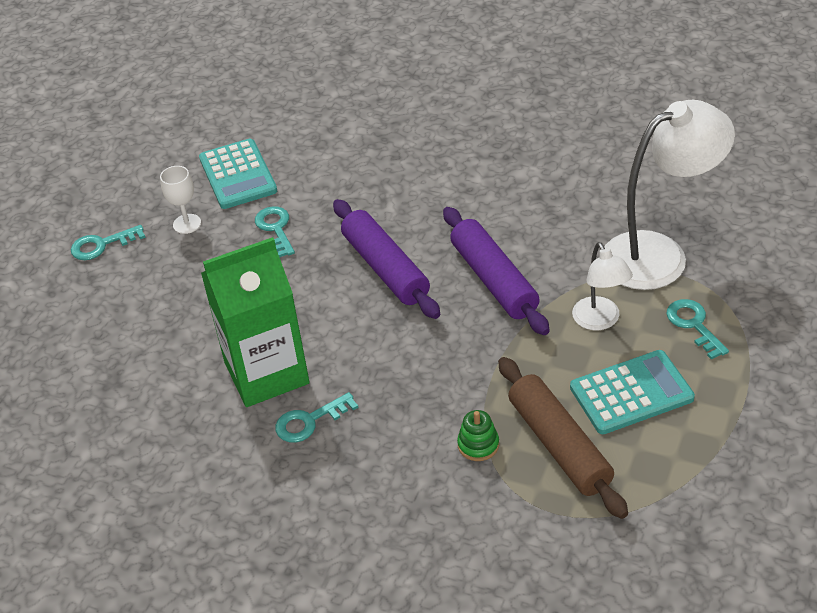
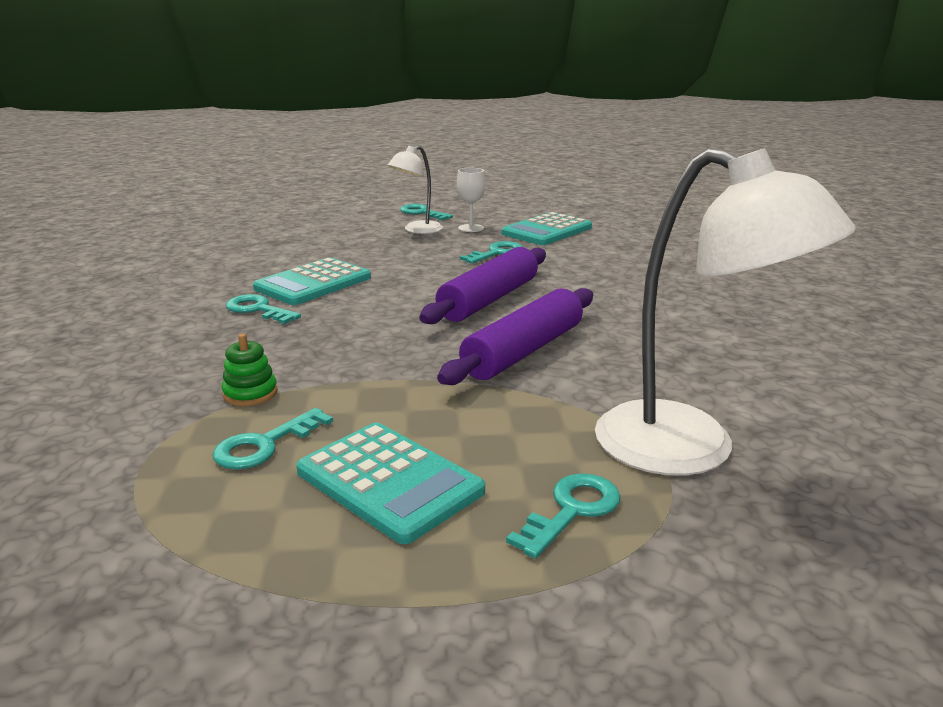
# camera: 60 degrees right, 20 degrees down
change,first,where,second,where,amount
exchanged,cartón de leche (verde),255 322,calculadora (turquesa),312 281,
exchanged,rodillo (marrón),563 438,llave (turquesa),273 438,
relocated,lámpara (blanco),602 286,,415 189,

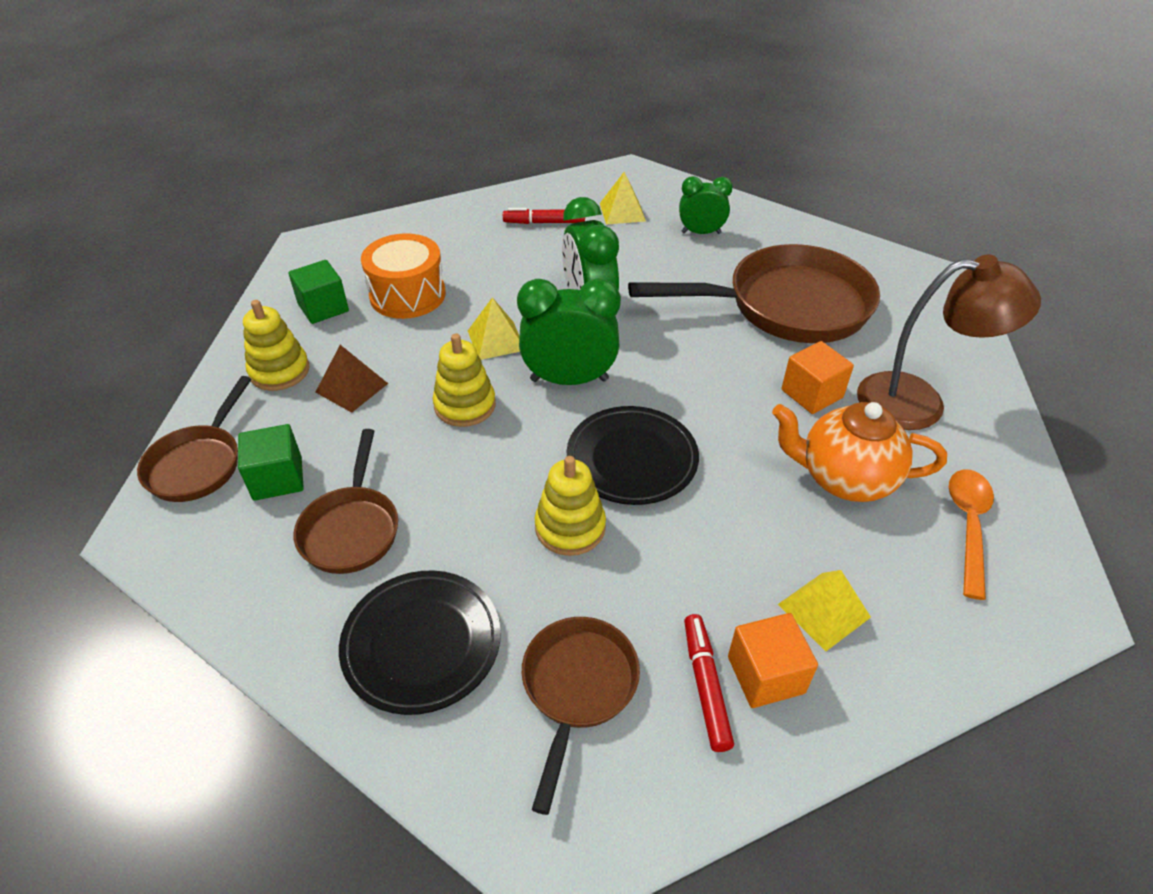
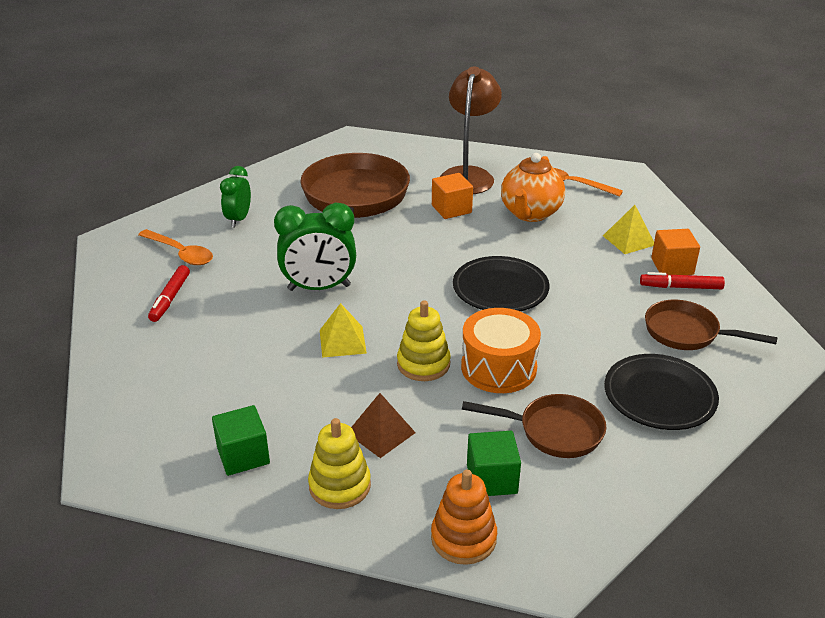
# camera: 80 degrees left, 10 degrees down
change,first,where,second,where,amount
exchanged,sartén (marrón),194 439,juguete apilable (naranja),464 517,
relocated,tambor (naranja),403 276,,501 350,
missing,despertador (verde),569 331,,,
missing,juguete apilable (amarillo),570 506,,,
exchanged,pirámide (amarillo),623 198,cuchara (naranja),175 247,

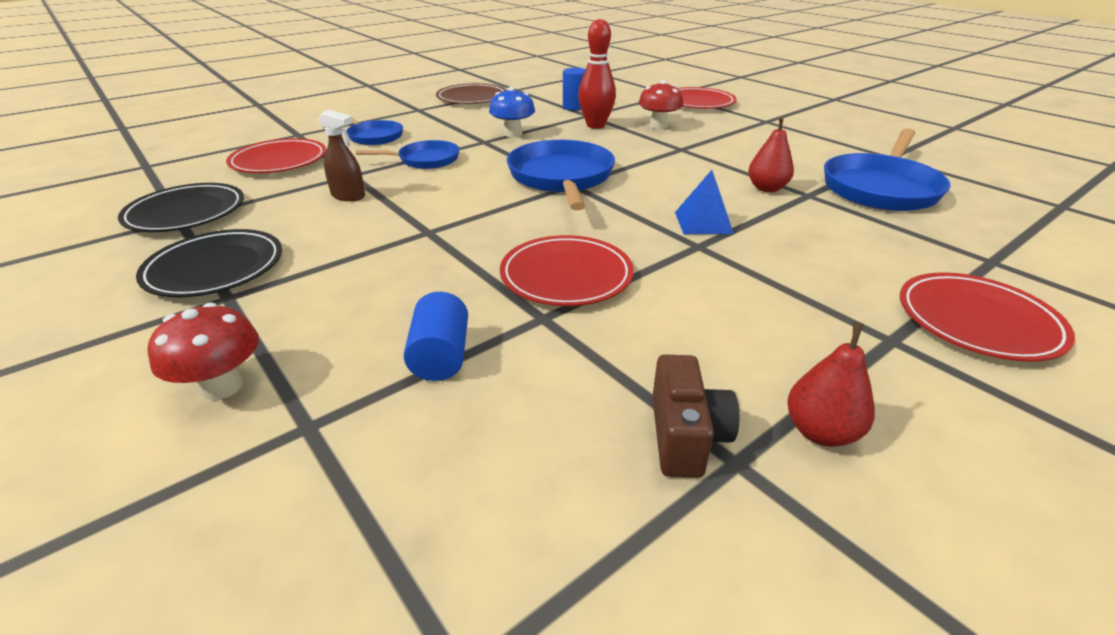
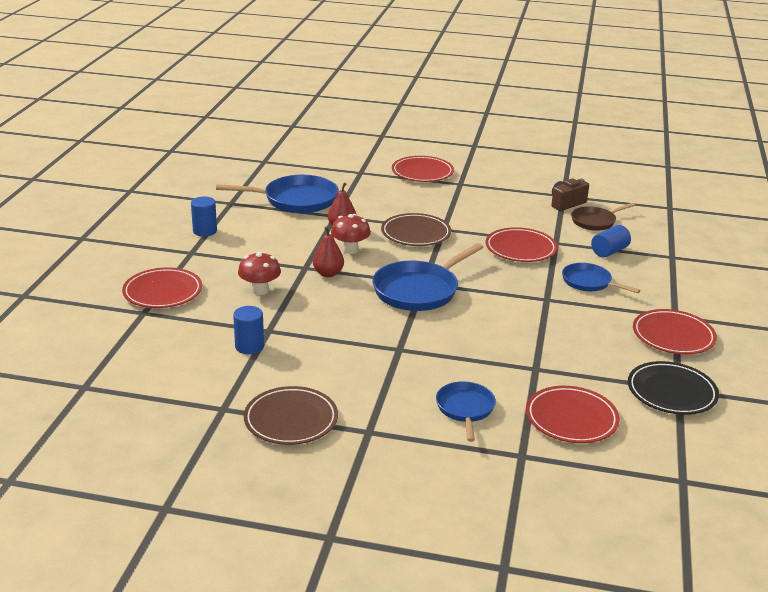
# camera: 130 degrees left, 5 degrees down
change,first,where,second,where,amount
colour,plato (negro),209 263,plato (rojo),675 331,
relocated,seta (rojo),203 351,,351 234,
missing,pulverizador (marrón),341 155,,,
relocated,sartén (azul),408 154,,601 278,
missing,seta (azul),512 112,,,
missing,bolo (rojo),597 74,,,
exchanged,pirámide (azul),704 202,plato (marrón),416 229,
relocated,pera (rojo),831 384,,328 251,
appeared,,,cilindro (azul),204 217,
appeared,,,sartén (marrón),603 217,

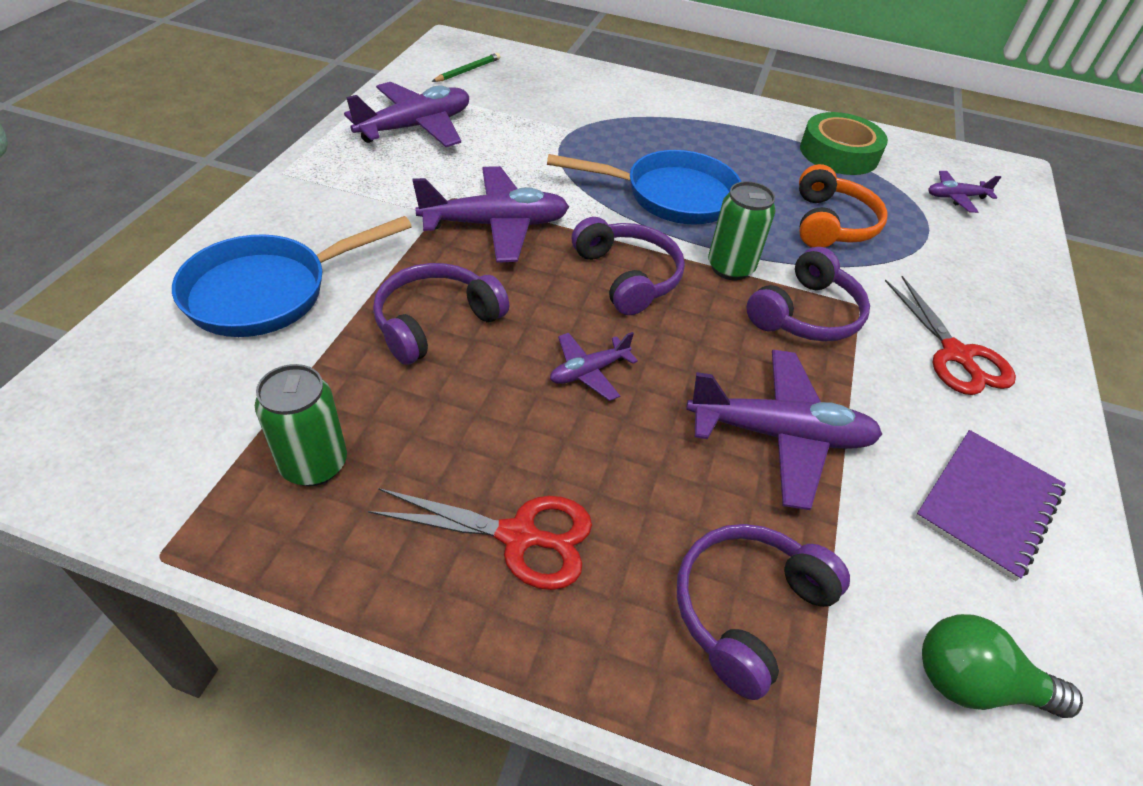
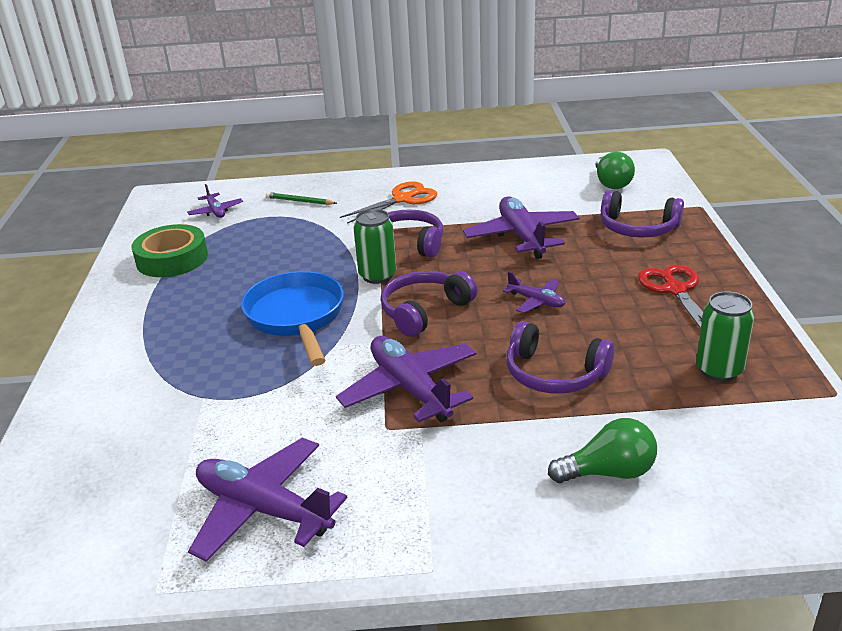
# camera: 105 degrees left, 15 degrees down
change,first,where,second,where,amount
exchanged,sartén (azul),292 276,bombilla (verde),602 450,
relocated,lápiz (verde),466 67,,301 198,
missing,auriculares (naranja),843 206,,,
colour,tijeras (rojo),950 335,tijeras (naranja),388 202,
missing,cuaderno (morado),990 505,,,

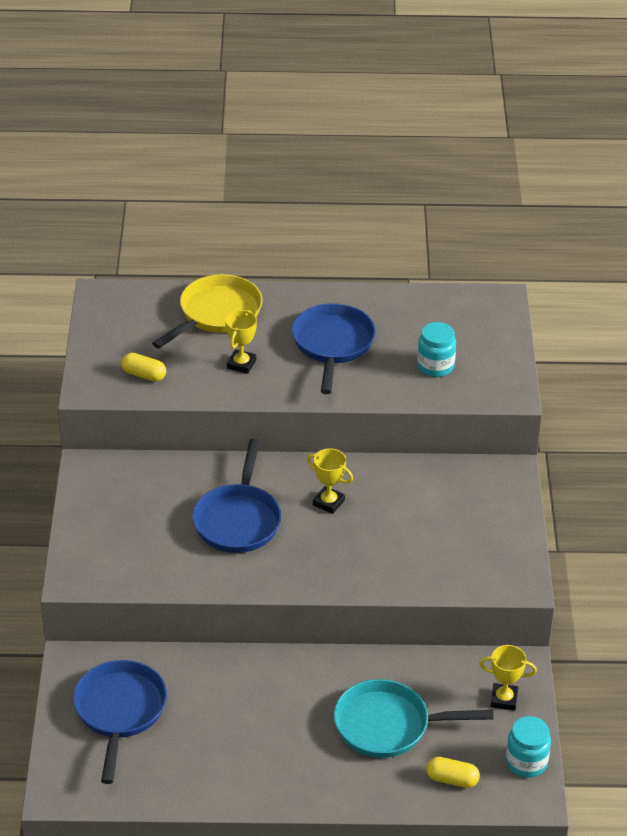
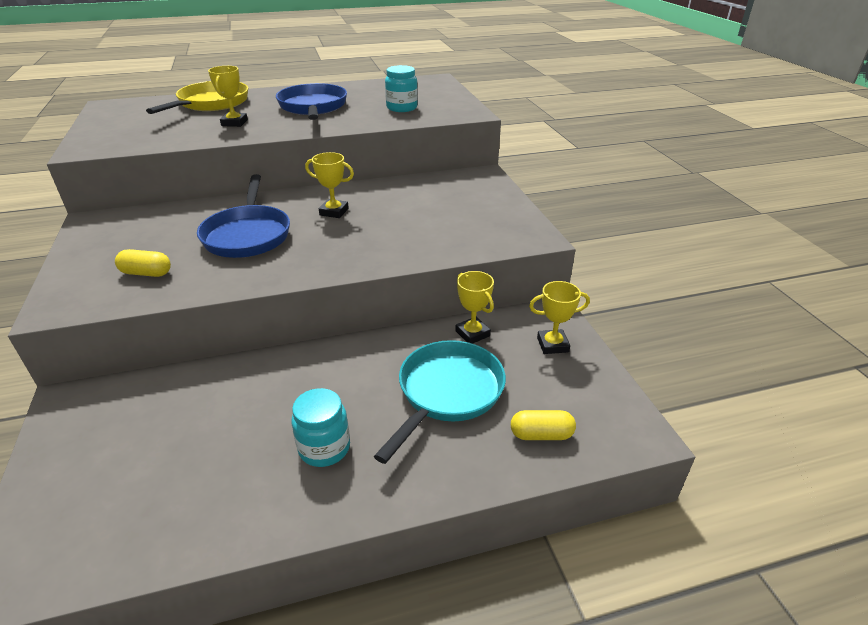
# camera: 15 degrees left, 5 degrees down
change,first,where,second,where,amount
missing,sartén (azul),120 722,,,
relocated,cápsula (amarillo),143 367,,143 263,
spun,sartén (turquesa),414 718,,440 402,135 degrees clockwise
relocated,tarro (turquesa),528 747,,321 427,
appeared,,,trofeo (amarillo),474 307,

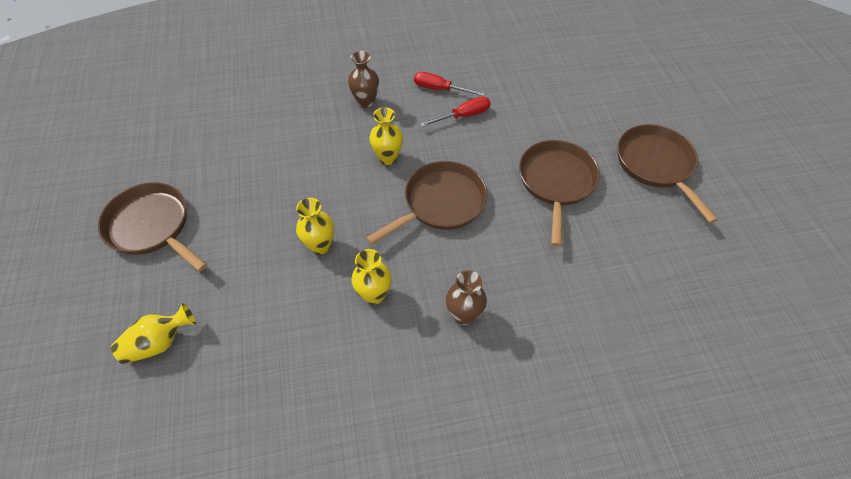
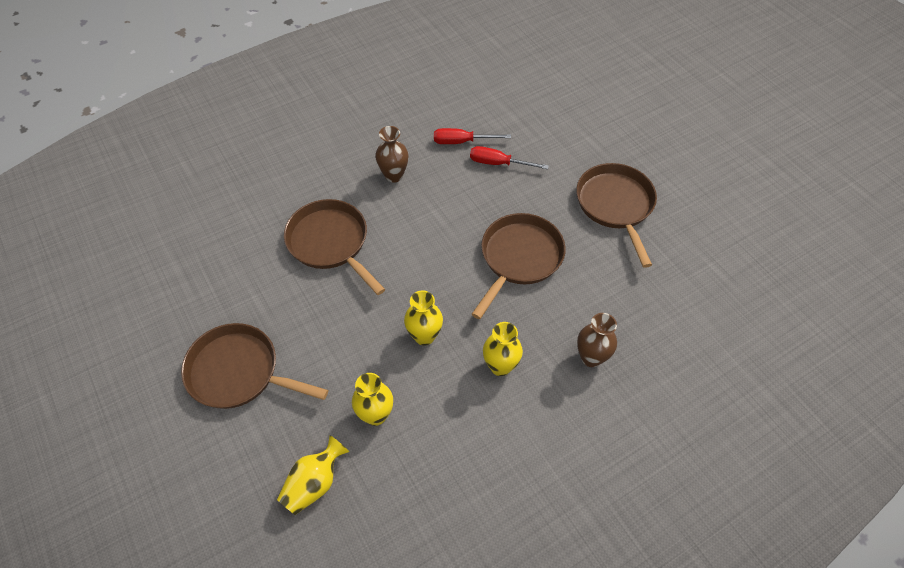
# camera: 20 degrees left, 0 degrees up
change,first,where,second,where,amount
relocated,florero (amarillo),386 136,,372 399,
spun,destornillador (rojo),455 111,,509 157,120 degrees counterclockwise
relocated,sartén (marrón),667 173,,334 247,

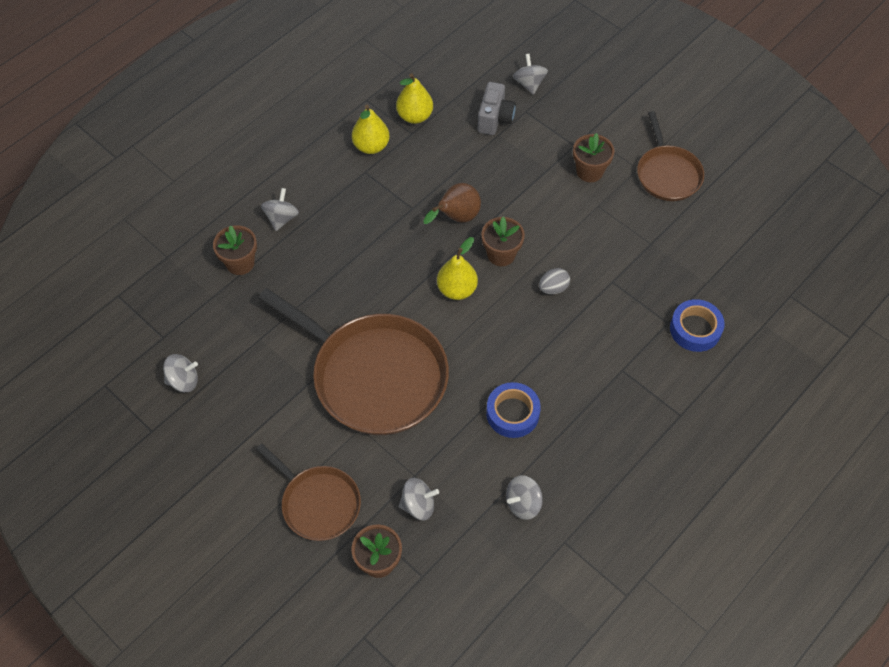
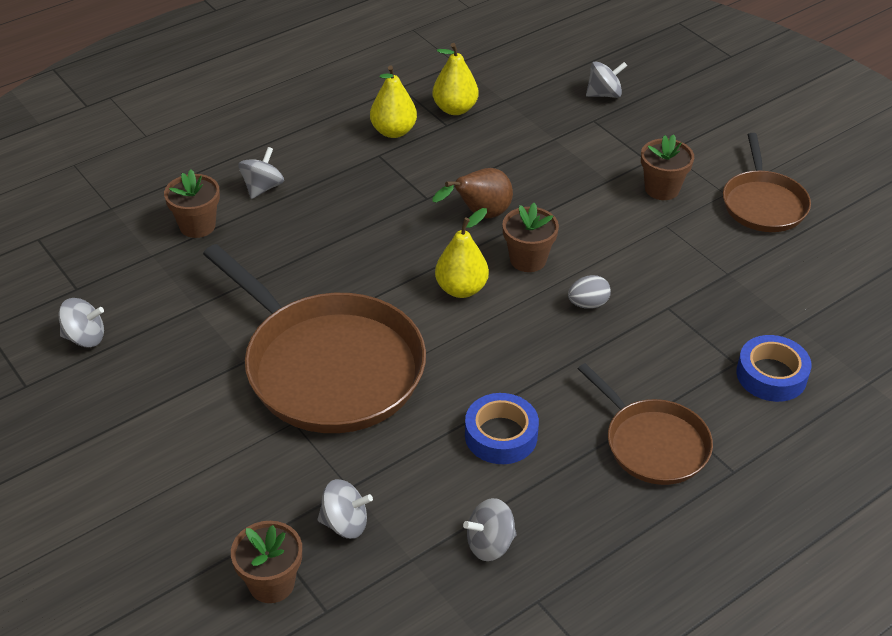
# camera: 10 degrees right, 15 degrees down
change,first,where,second,where,amount
relocated,sartén (marrón),308 492,,645 424,
missing,cámara (gris),497 108,,,
spun,peonza (gris),530 74,,606 79,75 degrees clockwise

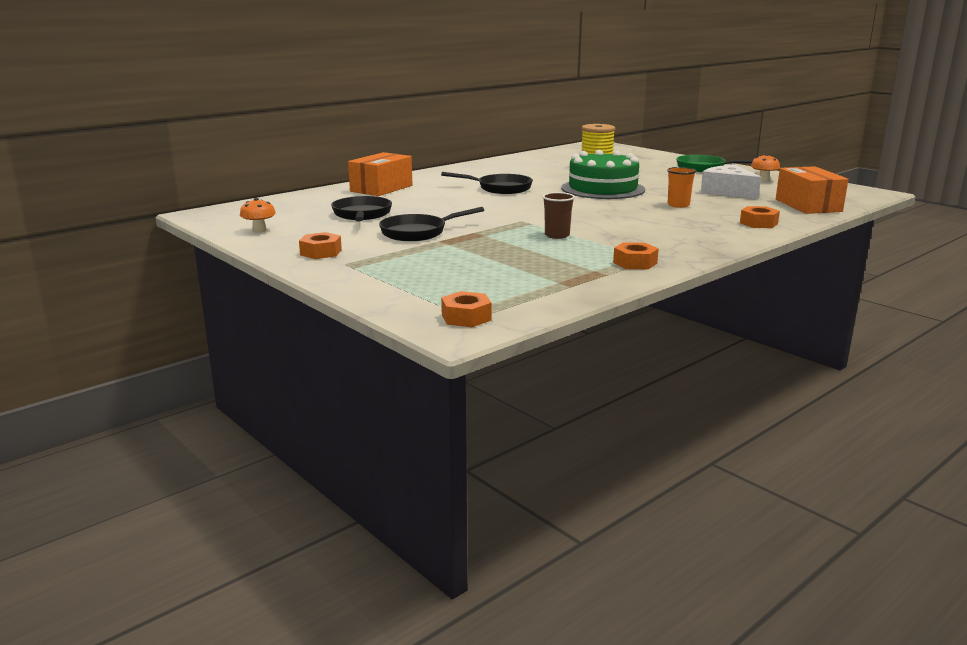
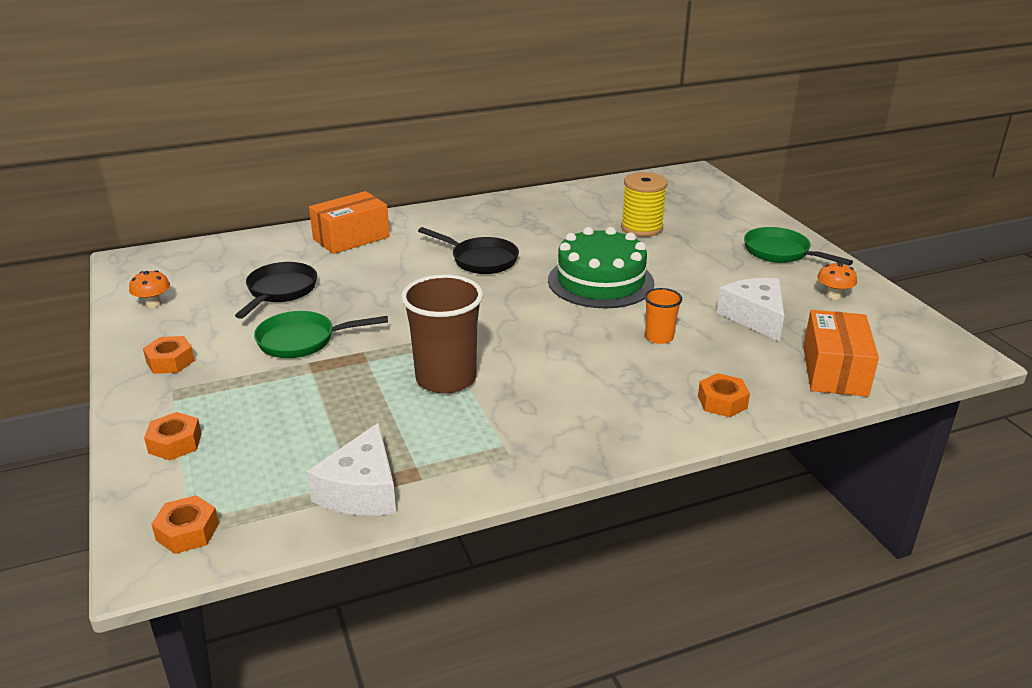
# camera: 20 degrees right, 10 degrees up
change,first,where,second,where,amount
colour,sartén (negro),431 224,sartén (verde),321 334,
size,vaso (marrón),558 215,,442 334,x1.96
relocated,tuerca (naranja),636 256,,173 436,
appeared,,,queso (blanco),351 469,

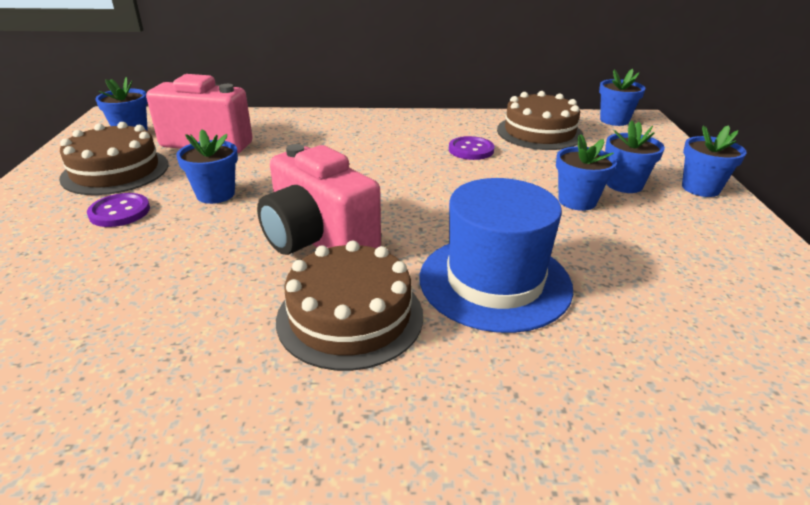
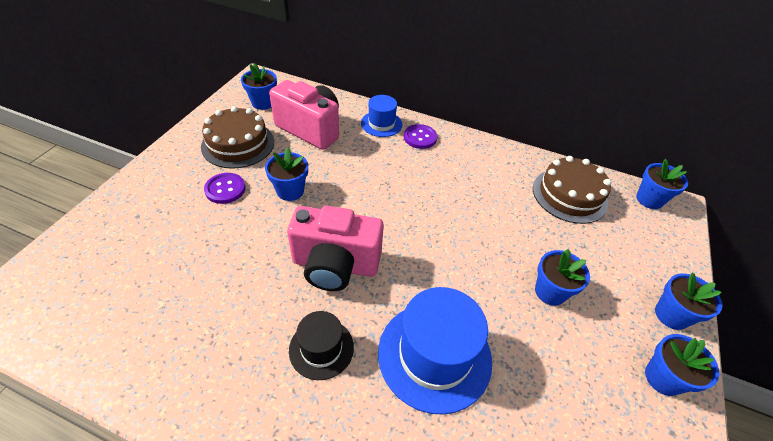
# camera: 20 degrees right, 15 degrees up
change,first,where,second,where,amount
spun,cámara (rosa),319 199,,335 248,60 degrees counterclockwise
exchanged,tarta (marrón),349 306,sombrero (negro),321 345,
relocated,botón (morado),471 148,,420 136,
relocated,maceta (azul),635 156,,682 365,
appeared,,,sombrero (azul),381 116,

